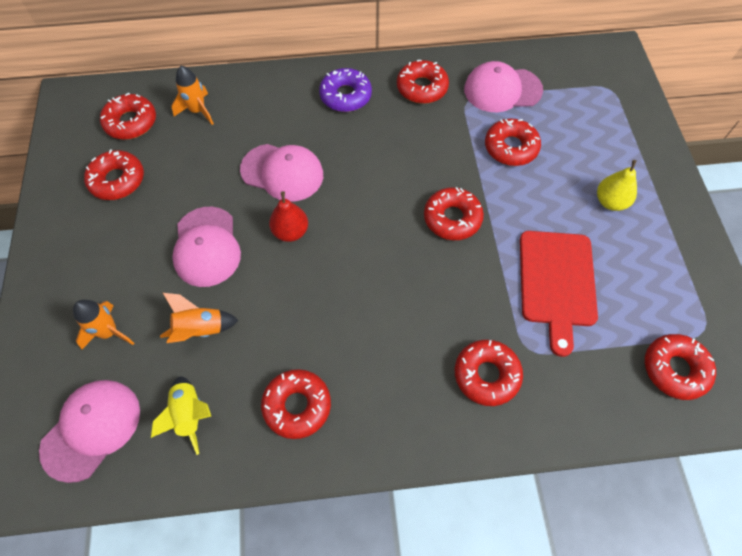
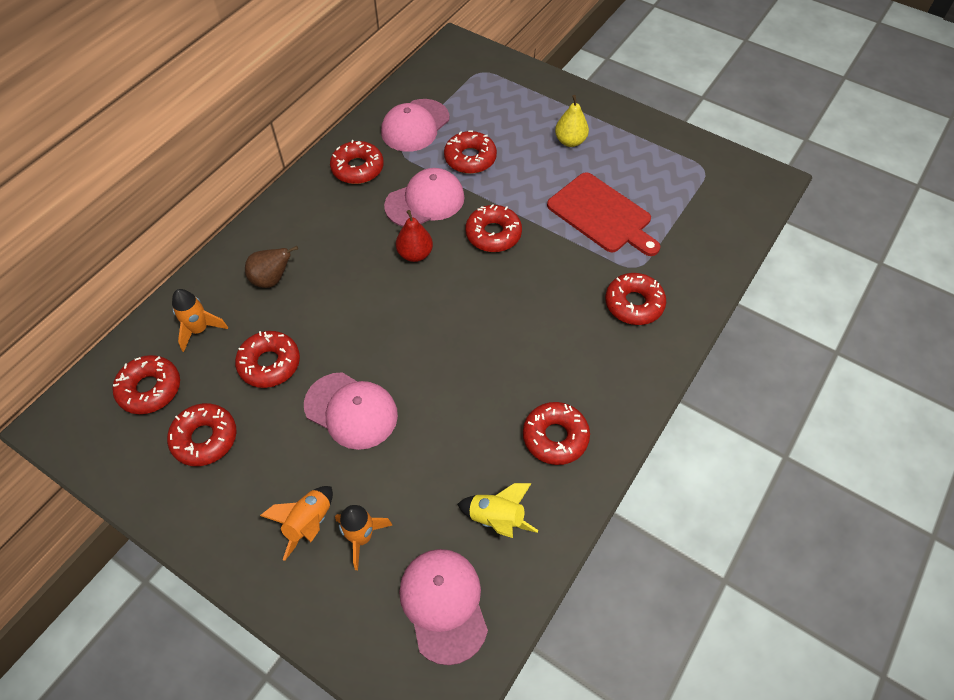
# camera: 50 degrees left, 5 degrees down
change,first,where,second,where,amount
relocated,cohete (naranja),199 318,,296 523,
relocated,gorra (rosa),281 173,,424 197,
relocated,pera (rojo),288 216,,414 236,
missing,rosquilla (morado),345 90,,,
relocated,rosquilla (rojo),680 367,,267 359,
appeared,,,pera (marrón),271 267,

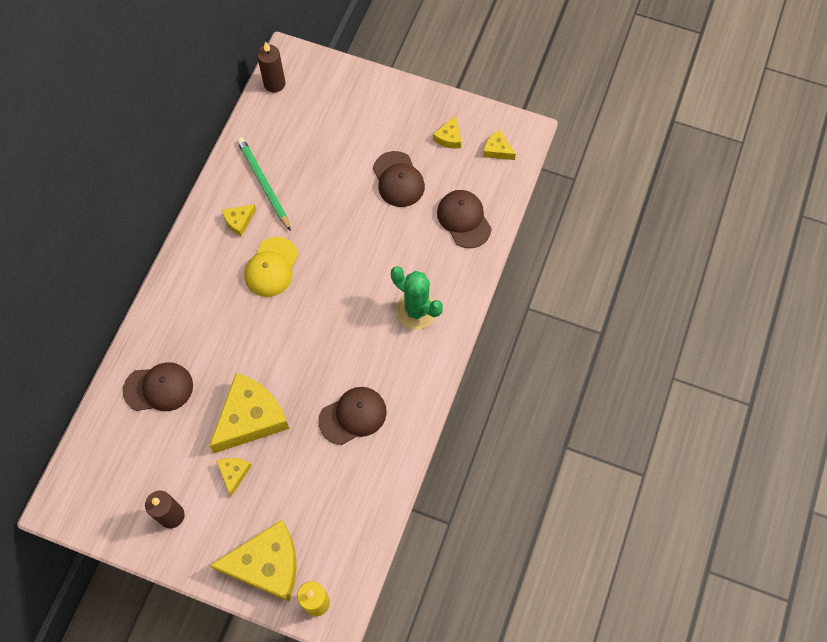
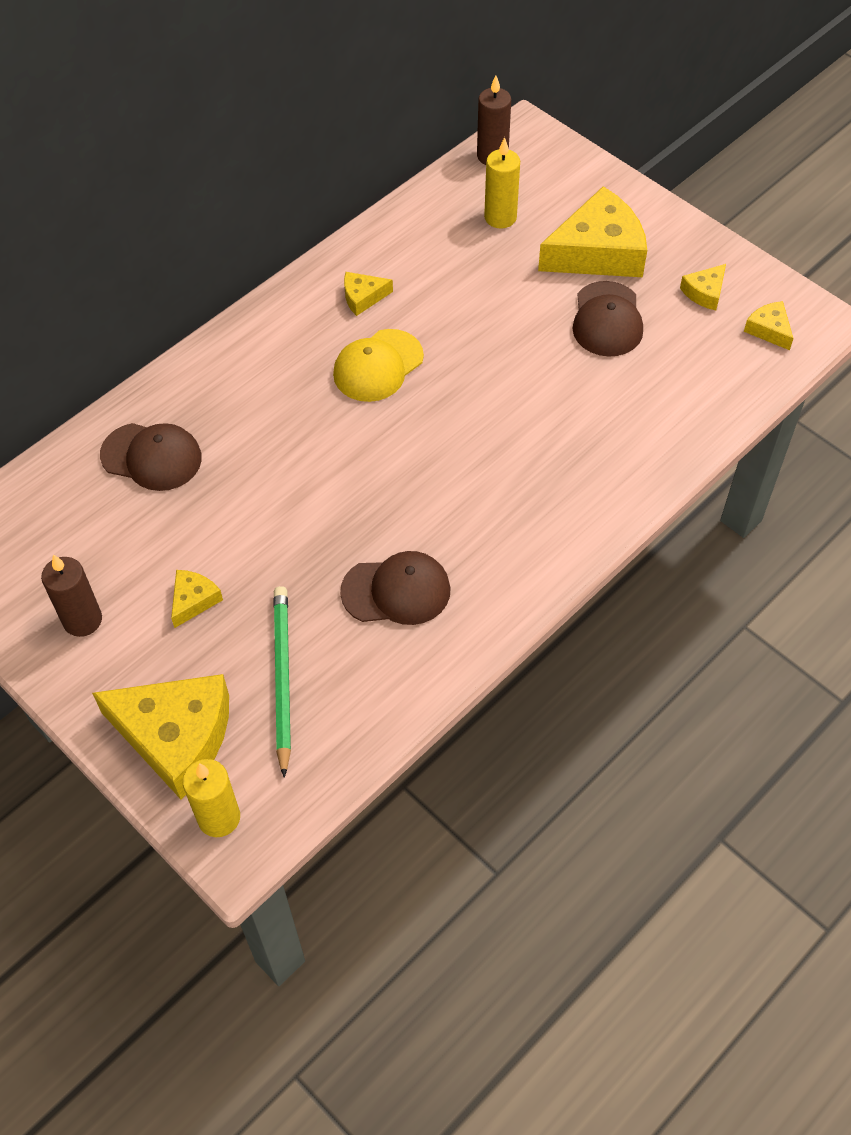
# camera: 25 degrees right, 10 degrees down
change,first,where,second,where,amount
relocated,queso (amarillo),249 413,,592 231,
relocated,lápiz (verde),264 184,,282 682,
missing,cactus (verde),417 297,,,
missing,gorra (marrón),464 219,,,
appeared,,,vela (amarillo),502 183,

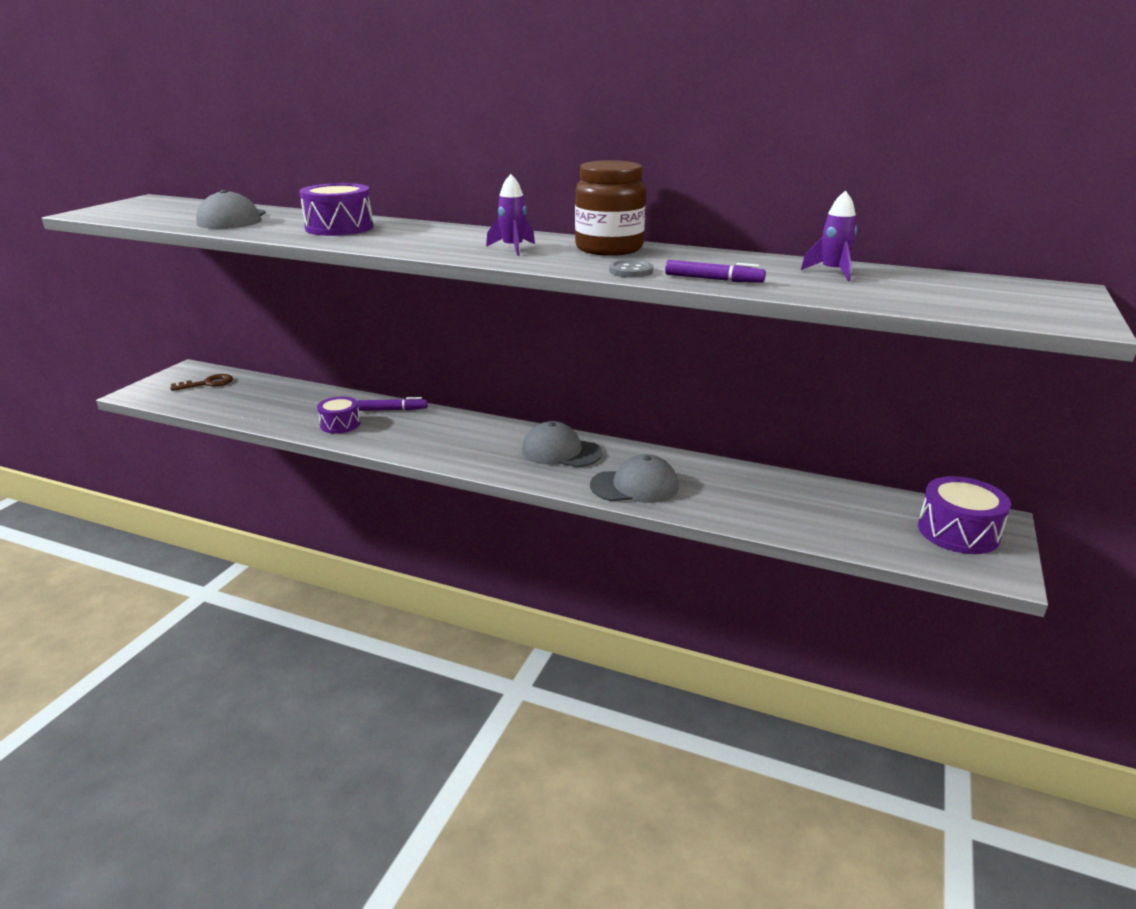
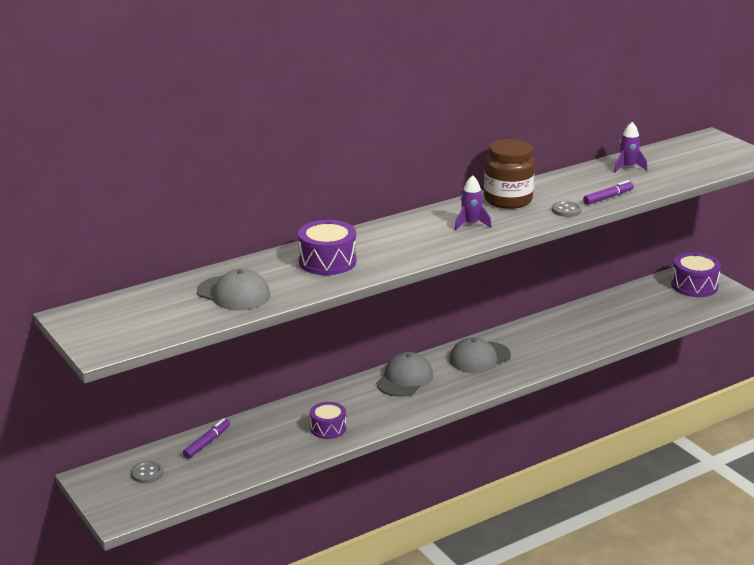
# camera: 55 degrees left, 0 degrees up
change,first,where,second,where,amount
exchanged,llave (marrón),201 382,botón (gris),147 472,
relocated,rotulador (morado),392 404,,206 438,
relocated,gorra (gris),634 478,,404 374,

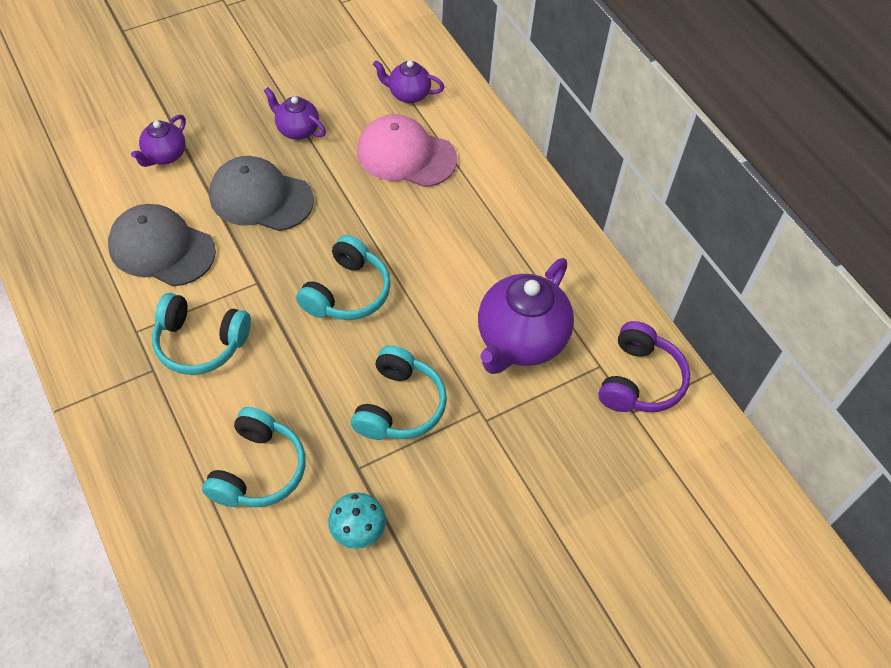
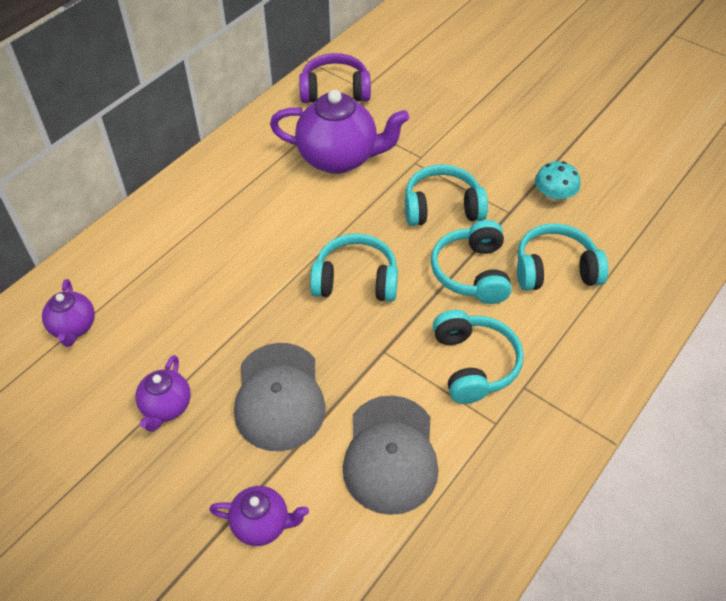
# camera: 110 degrees left, 5 degrees down
change,first,where,second,where,amount
missing,gorra (rosa),407 150,,,
appeared,,,auriculares (turquesa),471 262,

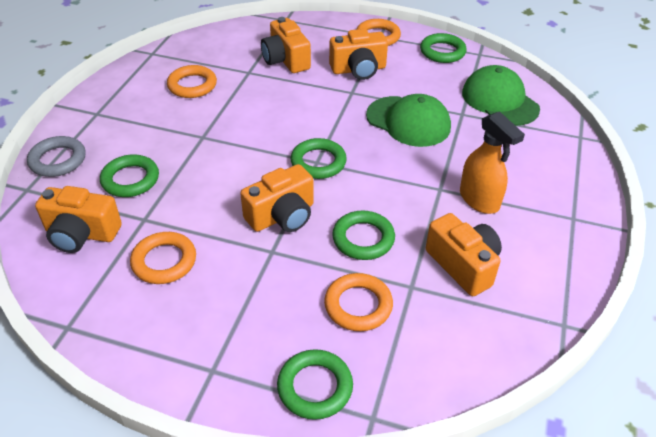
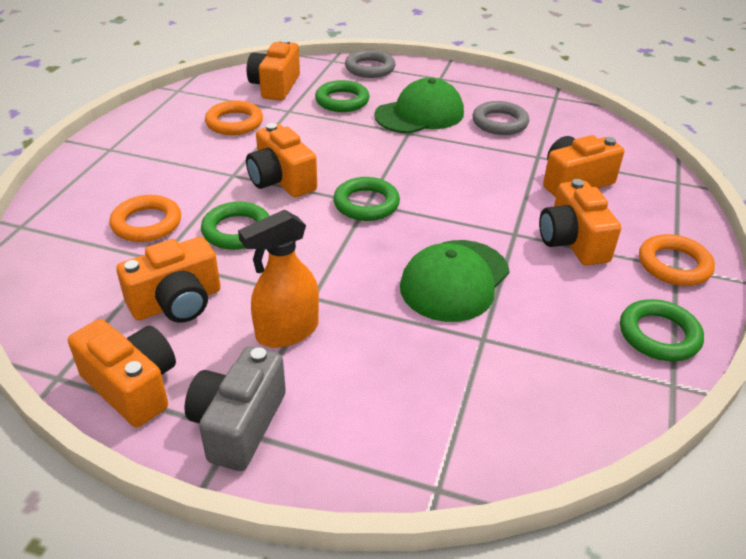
# camera: 90 degrees right, 5 degrees down
change,first,where,second,where,amount
colour,anillo (naranja),192 81,anillo (gris),501 118,
missing,anillo (verde),315 384,,,
relocated,gorra (verde),501 95,,419 106,
appeared,,,cámara (naranja),122 373,
appeared,,,cámara (gris),235 408,

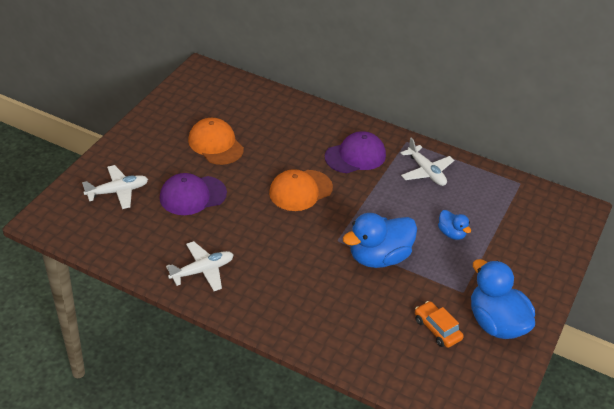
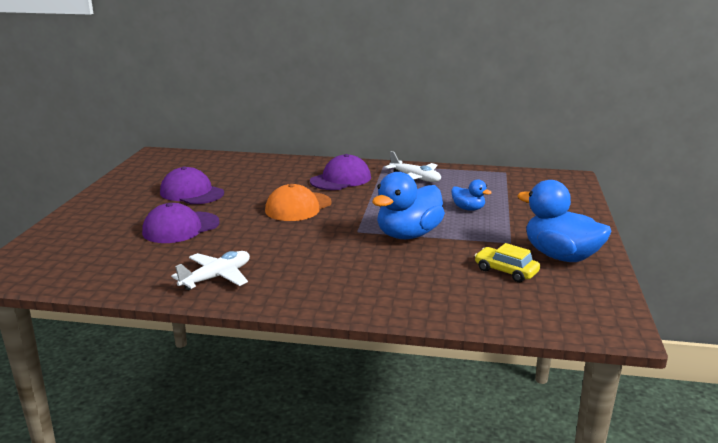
# camera: 15 degrees left, 20 degrees down
change,first,where,second,where,amount
missing,avión (blanco),115 187,,,
colour,gorra (naranja),216 141,gorra (morado),192 185,
colour,coche (naranja),439 324,coche (amarillo),507 262,

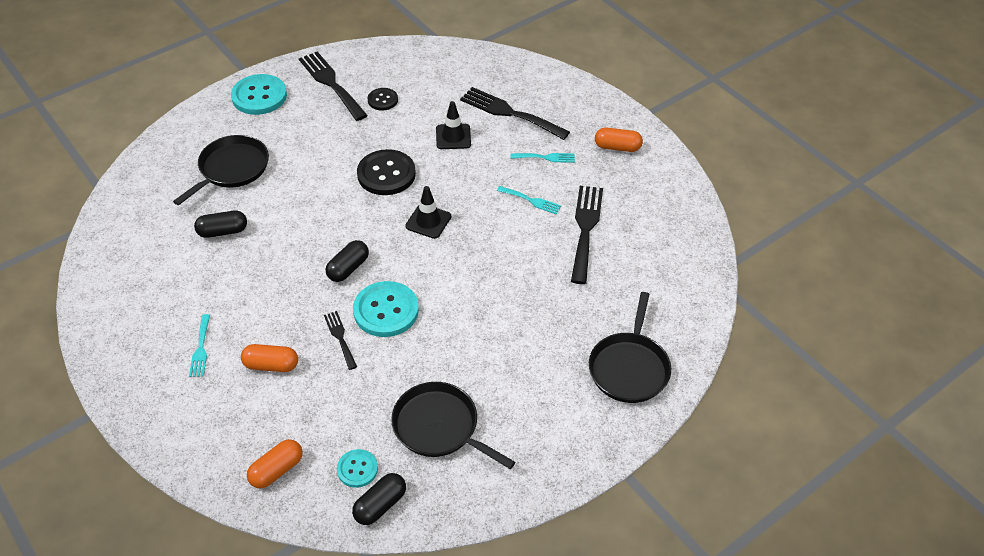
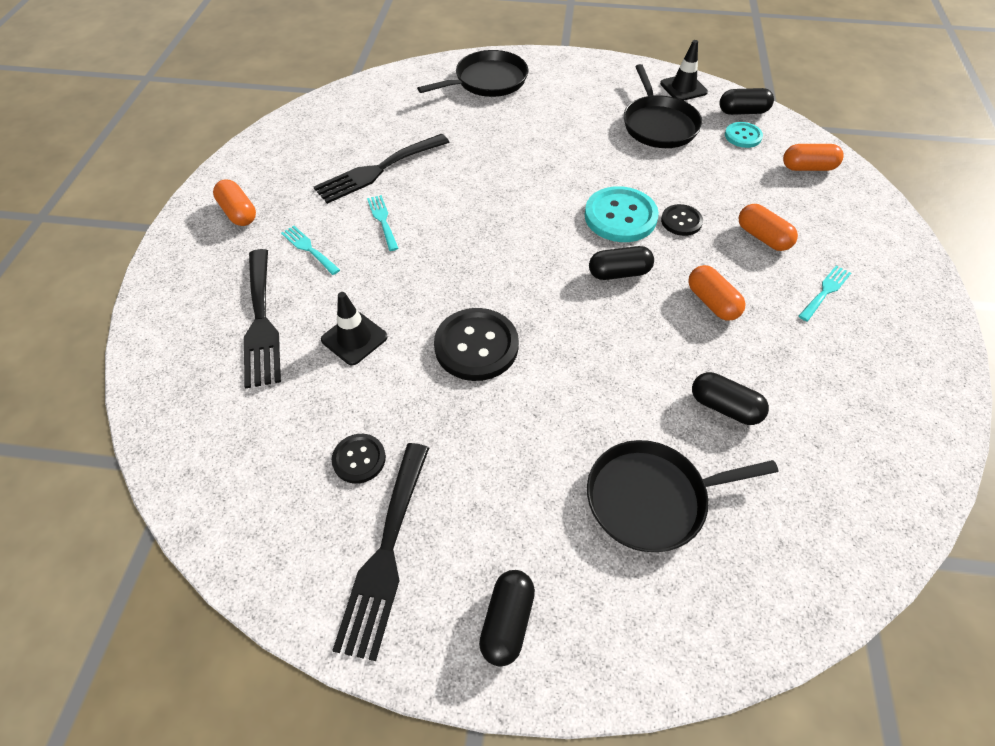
# camera: 135 degrees left, 5 degrees up
change,first,where,second,where,amount
exchanged,botón (turquesa),259 94,cápsula (negro),507 618,
exchanged,tenedor (negro),340 340,botón (negro),682 220,
relocated,cono de tráfico (negro),428 212,,684 70,
appeared,,,cápsula (naranja),717 293,

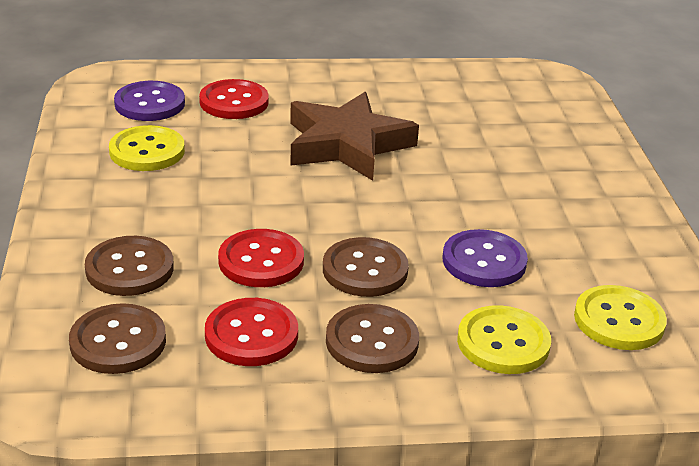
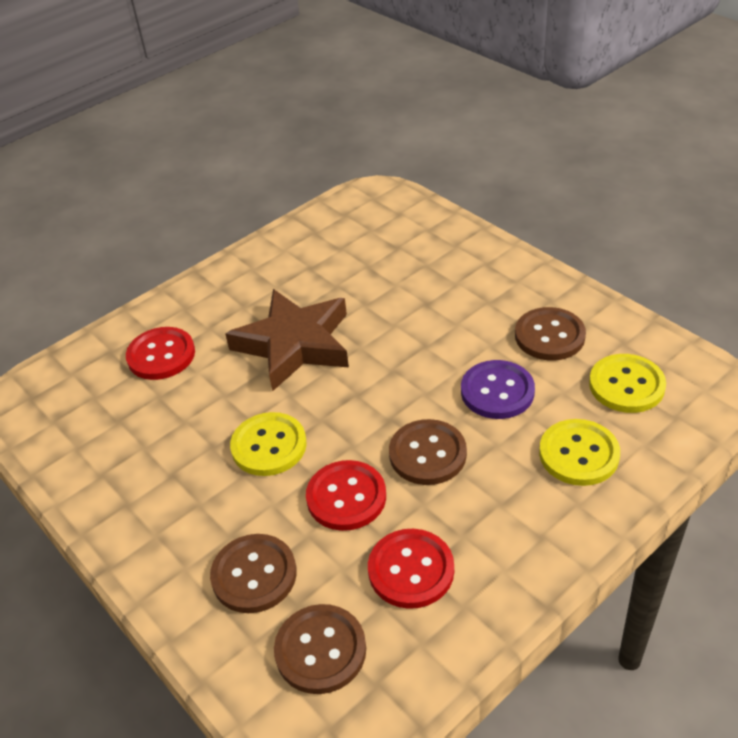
# camera: 30 degrees left, 10 degrees up
change,first,where,second,where,amount
relocated,botón (amarillo),147 148,,268 444,
missing,botón (morado),149 101,,,
relocated,botón (marrón),372 338,,550 333,

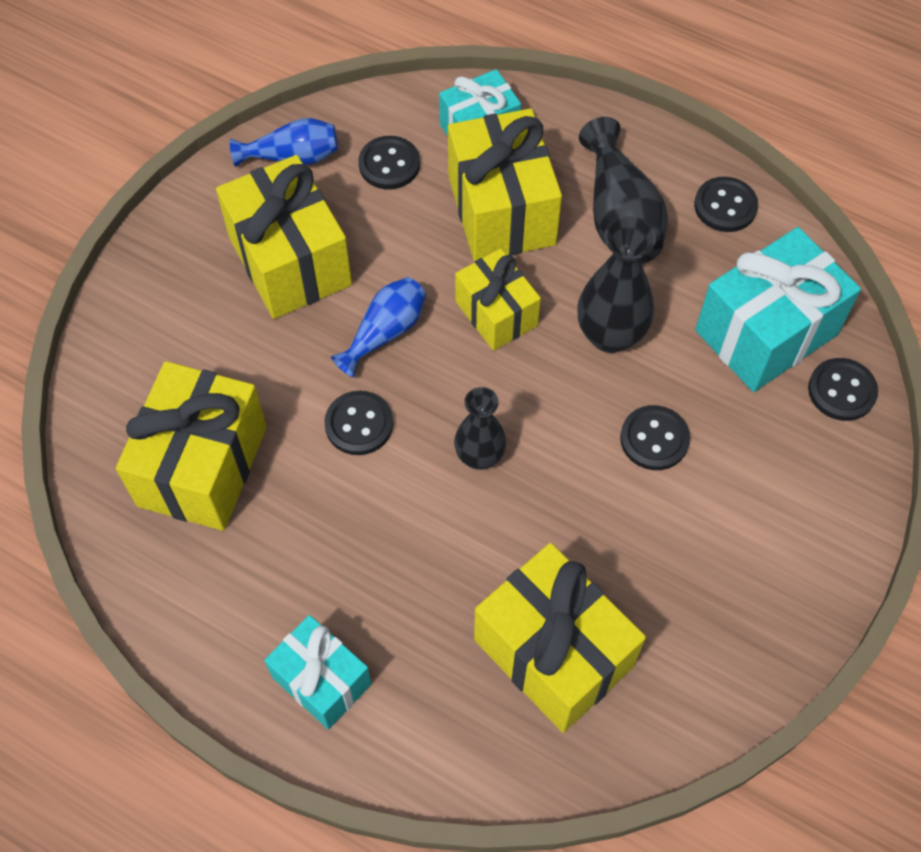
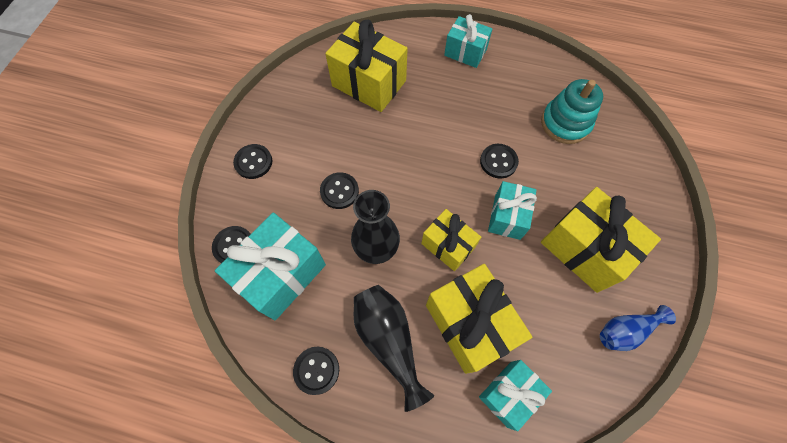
# camera: 165 degrees right, 5 degrees up
change,first,where,second,where,amount
exchanged,regalo (amarillo),191 446,juguete apilable (turquesa),572 111,
exchanged,florero (azul),378 327,regalo (turquesa),512 210,
relocated,botón (negro),389 162,,252 161,
missing,florero (negro),480 428,,,

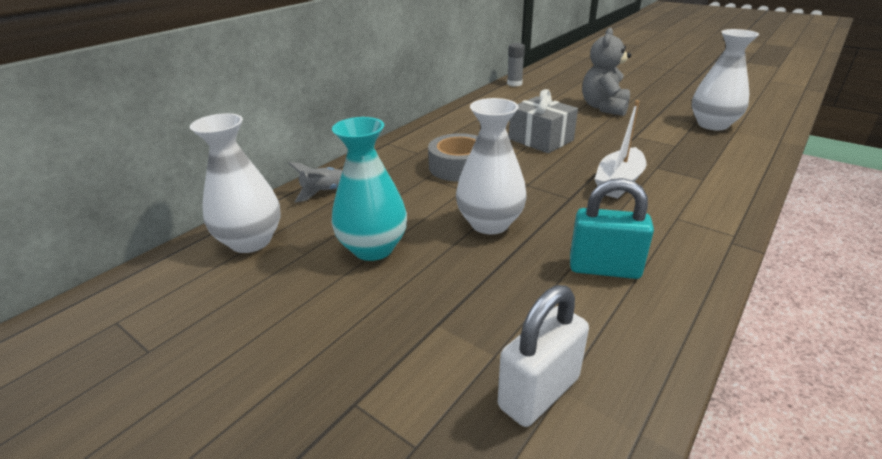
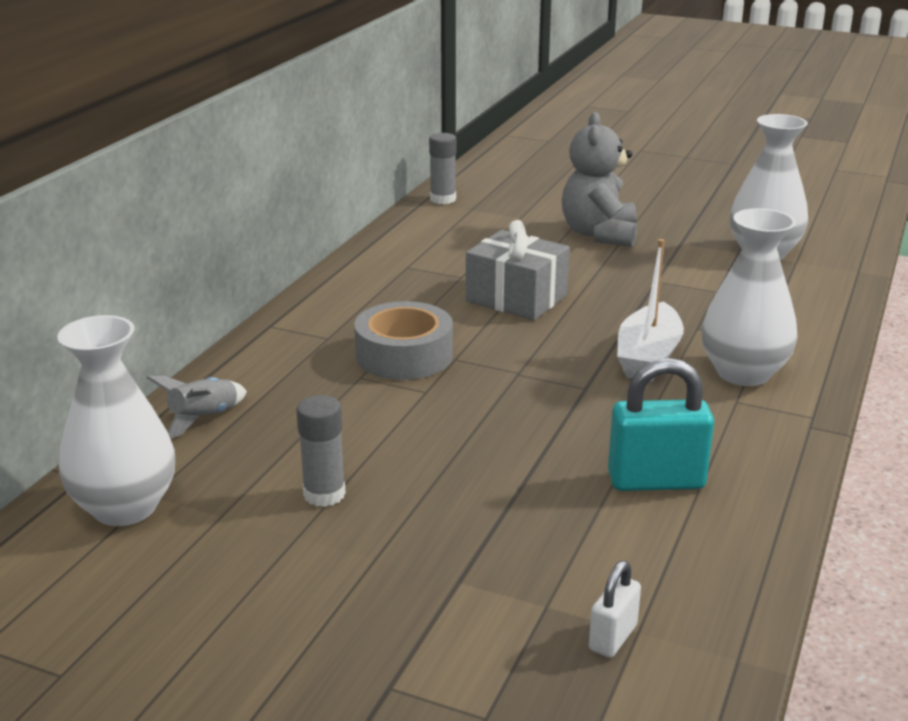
# camera: 15 degrees left, 5 degrees down
change,first,where,second,where,amount
exchanged,florero (turquesa),369 189,barra de pegamento (gris),321 451,
relocated,florero (blanco),491 166,,749 297,
size,candado (blanco),543 356,,615 609,x0.55

